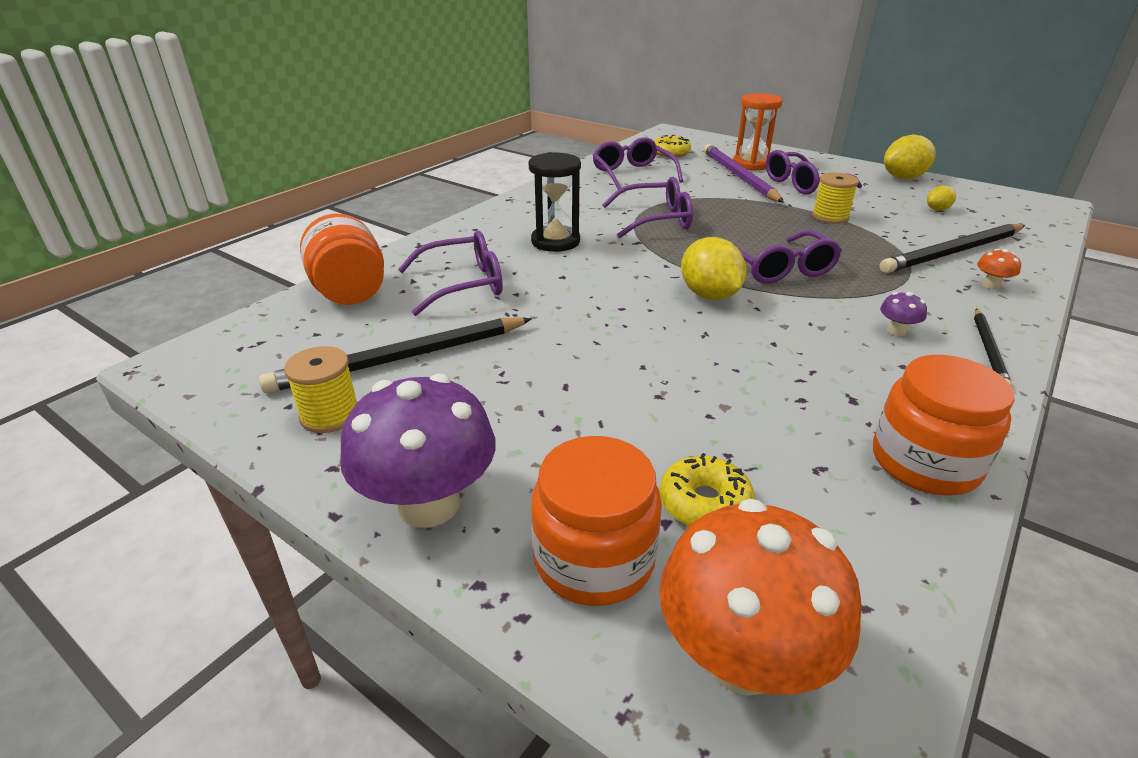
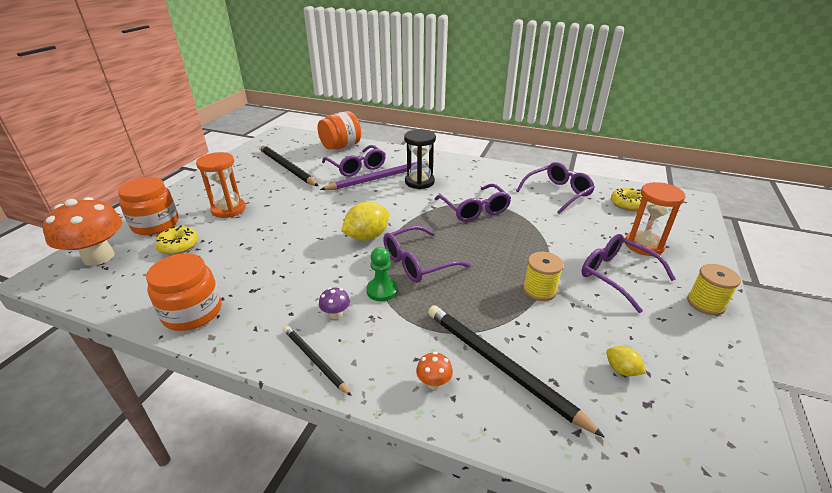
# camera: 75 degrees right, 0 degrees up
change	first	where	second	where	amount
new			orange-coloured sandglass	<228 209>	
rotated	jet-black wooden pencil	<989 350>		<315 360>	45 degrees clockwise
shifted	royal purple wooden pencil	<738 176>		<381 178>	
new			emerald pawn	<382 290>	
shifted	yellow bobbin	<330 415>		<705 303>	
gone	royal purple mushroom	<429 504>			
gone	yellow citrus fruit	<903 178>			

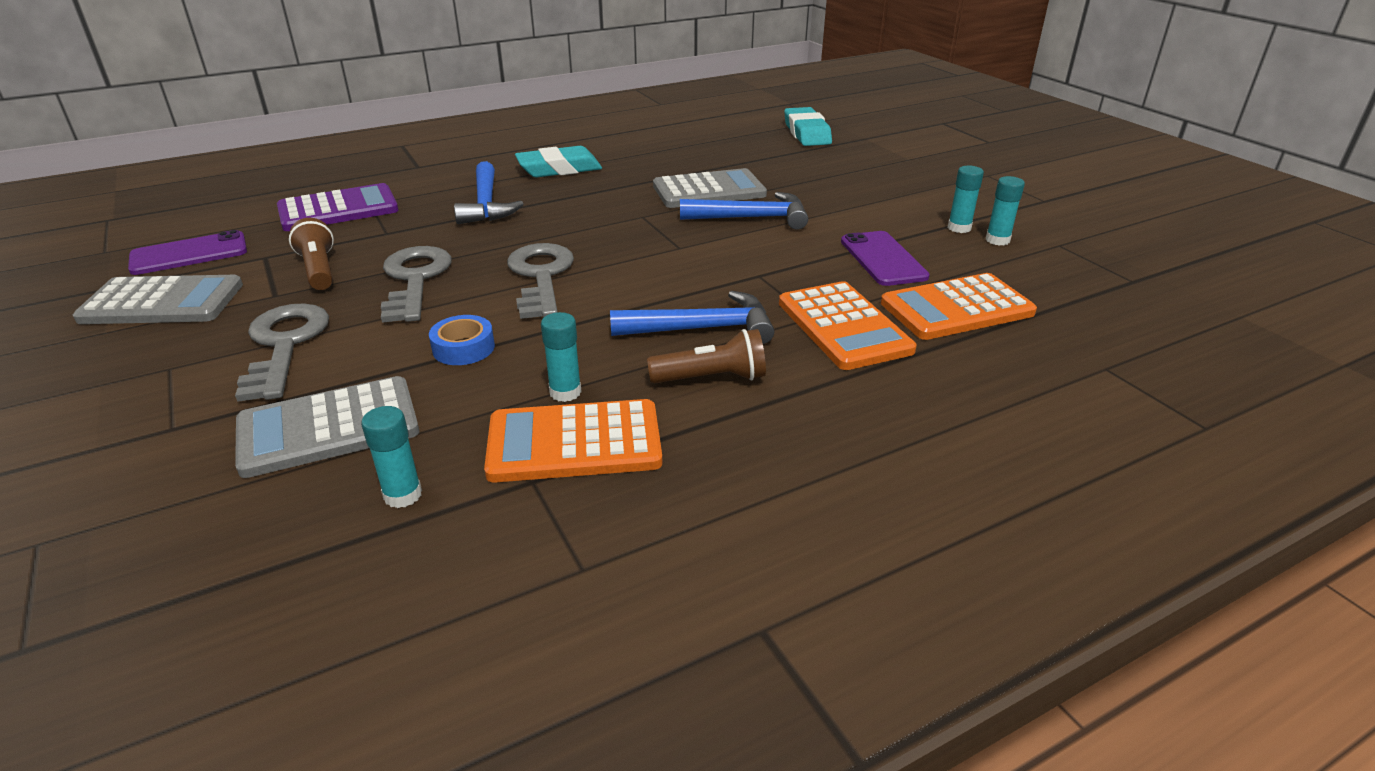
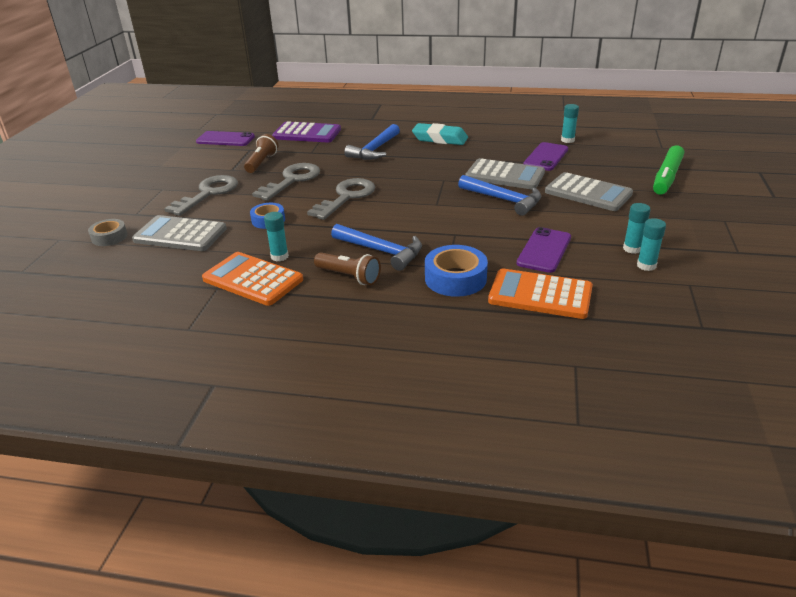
# camera: 40 degrees right, 0 degrees up
change	first	where	second	where	amount
new			ash-grey roll of tape	<109 237>	
swapped	orange-coloured calculator	<843 326>	royal blue roll of tape	<455 278>	
new			royal purple phone	<546 157>	
shifted	ash-grey calculator	<162 302>		<588 193>	
shifted	aqua stick of glue	<403 495>		<567 140>	
new			emerald marker	<667 177>	
gone	aqua gum eraser	<807 133>			

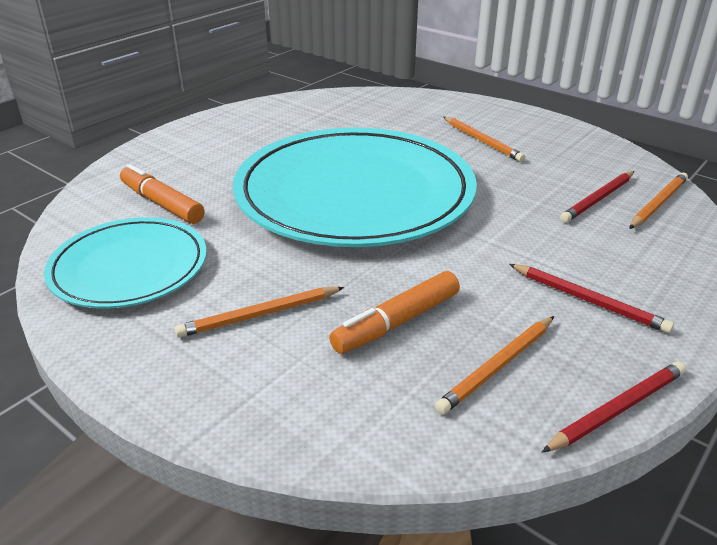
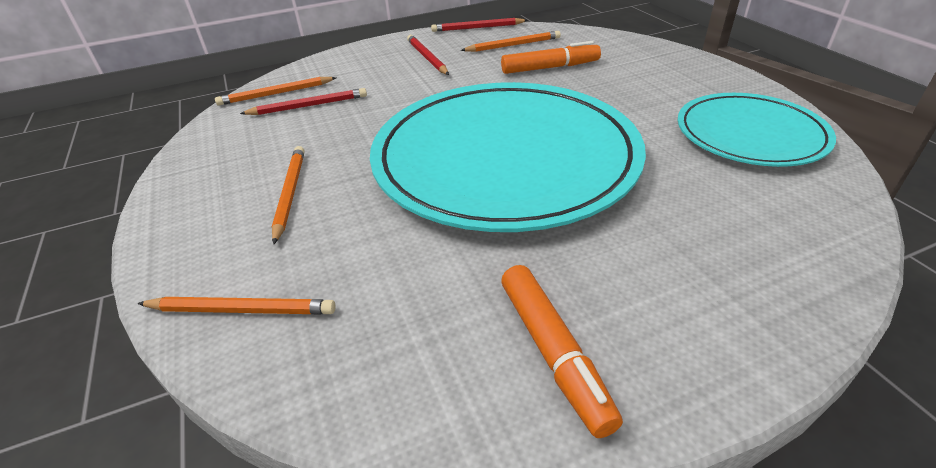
# camera: 150 degrees left, 5 degrees up
change	first	where	second	where	amount
shifted	orange-coloured wooden pencil	<260 314>		<241 310>	
shifted	orange-coloured marker	<161 203>		<554 353>	

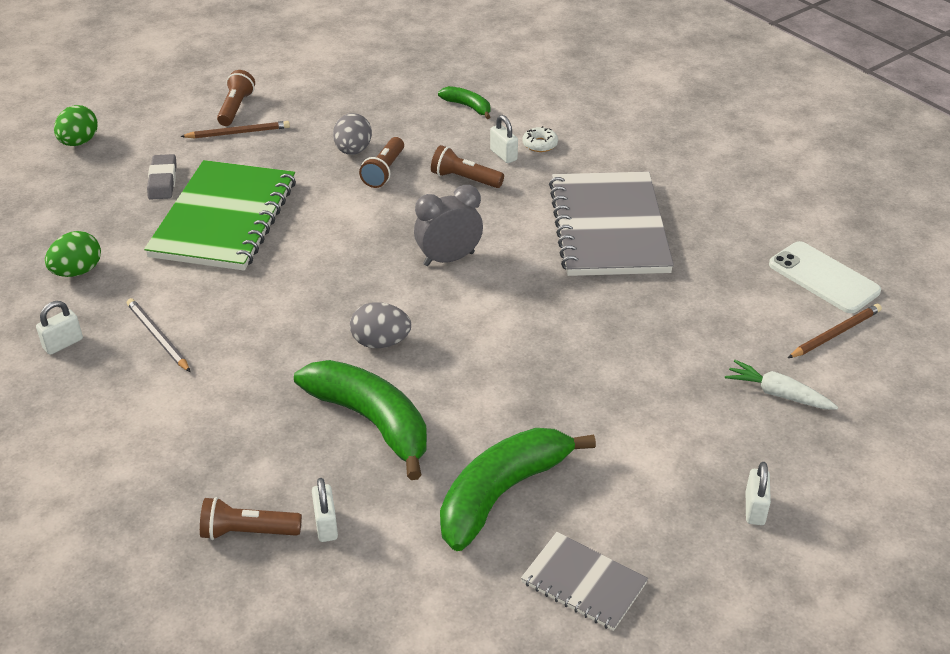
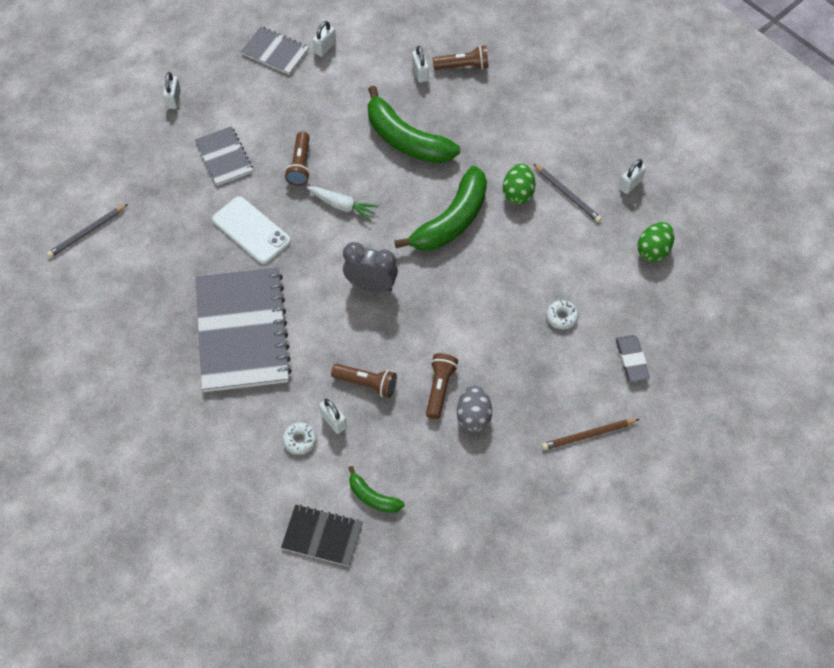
# camera: 175 degrees right, 20 degrees up
change	first	where	second	where	amount
repainted	brown wooden pencil	<835 333>	ash-grey wooden pencil	<87 232>	
new			ash-grey notepad	<224 157>	
shifted	white phone	<823 278>		<251 230>	
new			jet-black notepad	<322 536>	
shifted	brown pocket torch	<236 108>		<300 165>	
shifted	white root vegetable	<778 394>		<342 206>	
new			white lock	<325 48>	
rotated	ash-grey alarm clock	<448 259>		<371 285>	135 degrees counterclockwise
shifted	emerald banana	<502 493>		<451 220>	
shifted	emerald toy egg	<79 142>		<518 193>	
swapped	emerald notepad	<224 218>	white donut	<561 317>	
gone	ash-grey toy egg	<381 342>			

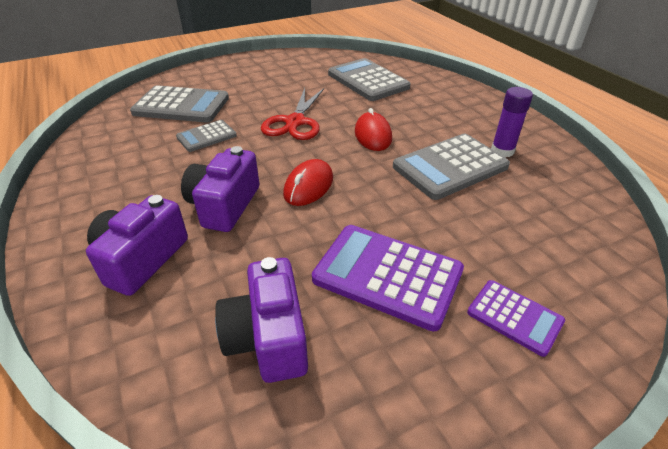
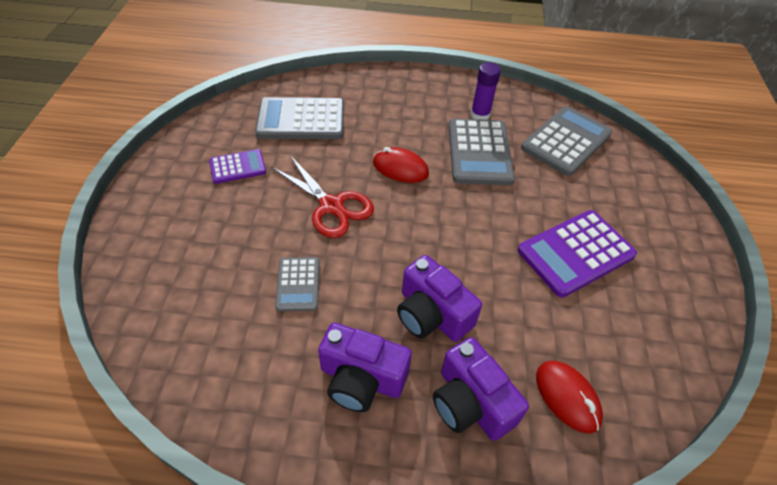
# camera: 60 degrees left, 10 degrees up
change	first	where	second	where	amount
shifted	royal purple calculator	<514 317>		<237 167>	
shifted	royal purple camera	<268 337>		<361 379>	
shifted	ash-grey calculator	<181 106>		<566 141>	
shifted	crimson PC mouse	<308 186>		<567 397>	

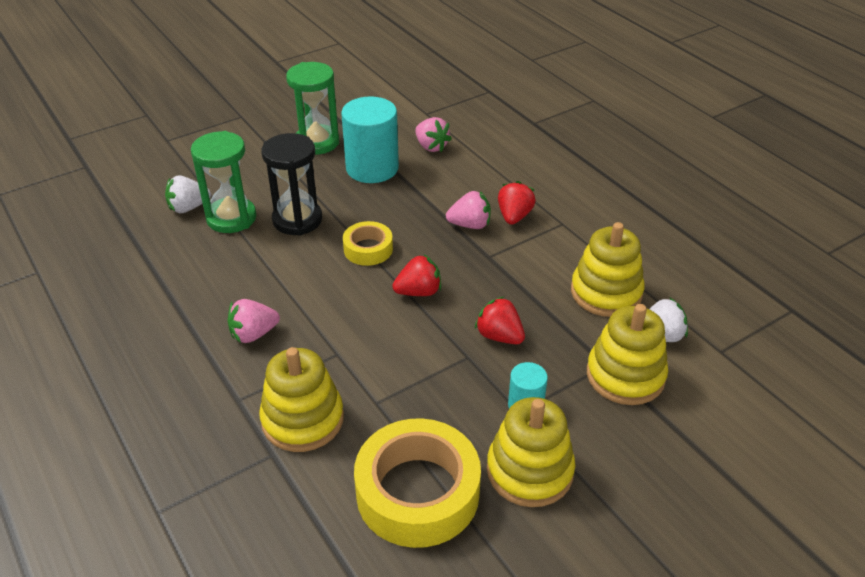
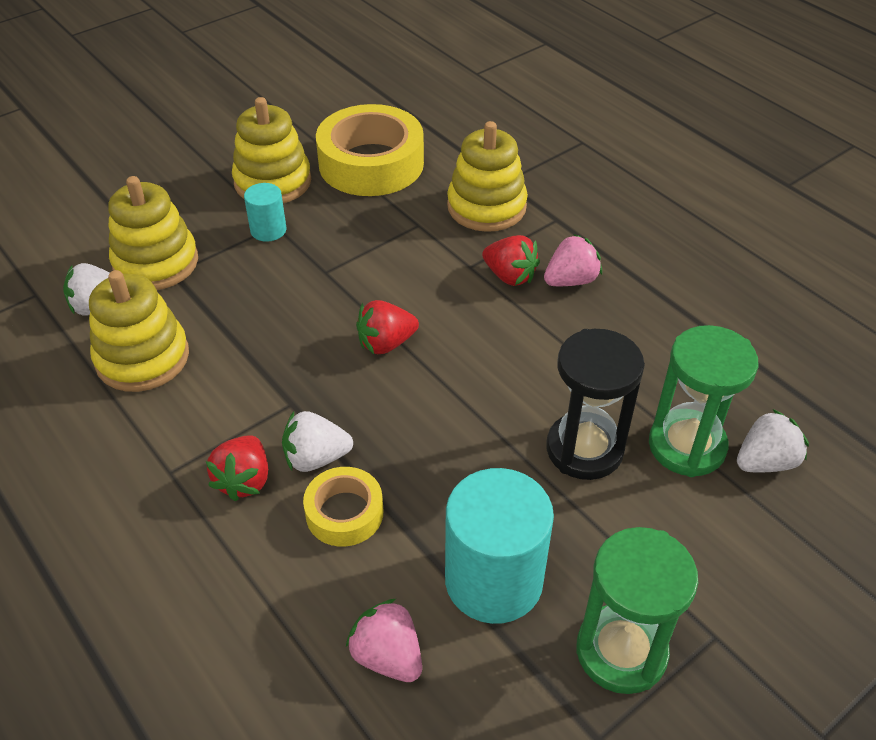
# camera: 175 degrees right, 5 degrees up
change	first	where	second	where	amount
repainted	rose-pink berry	<470 225>	white berry	<316 458>	
shifted	yellow roll of tape	<368 249>		<344 513>	
shifted	crimson berry	<499 336>		<510 276>	

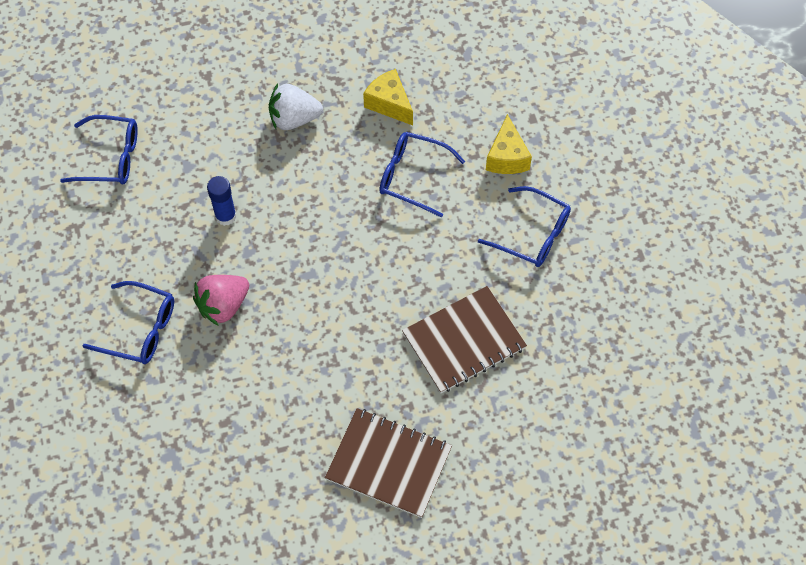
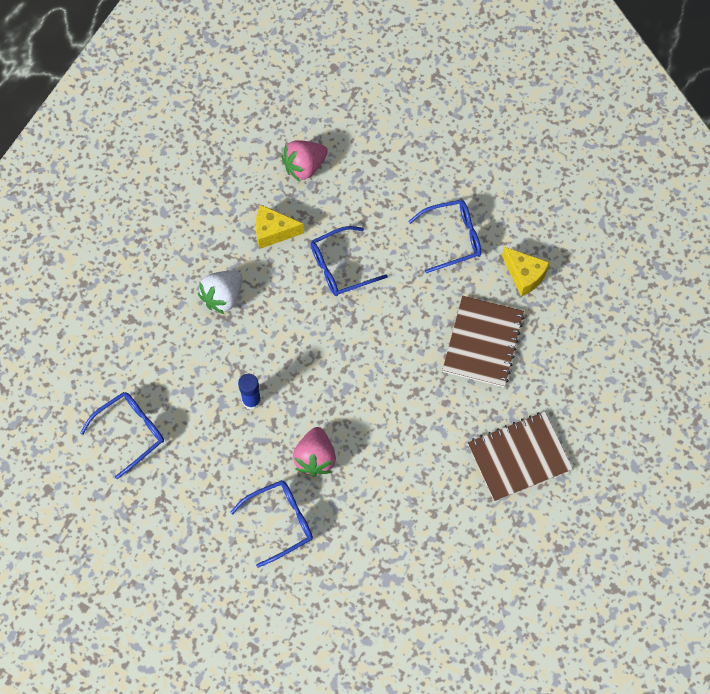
# camera: 45 degrees left, 5 degrees up
change	first	where	second	where	amount
new			rose-pink berry	<304 166>	
shifted	yellow cheese wedge	<506 157>		<524 275>	

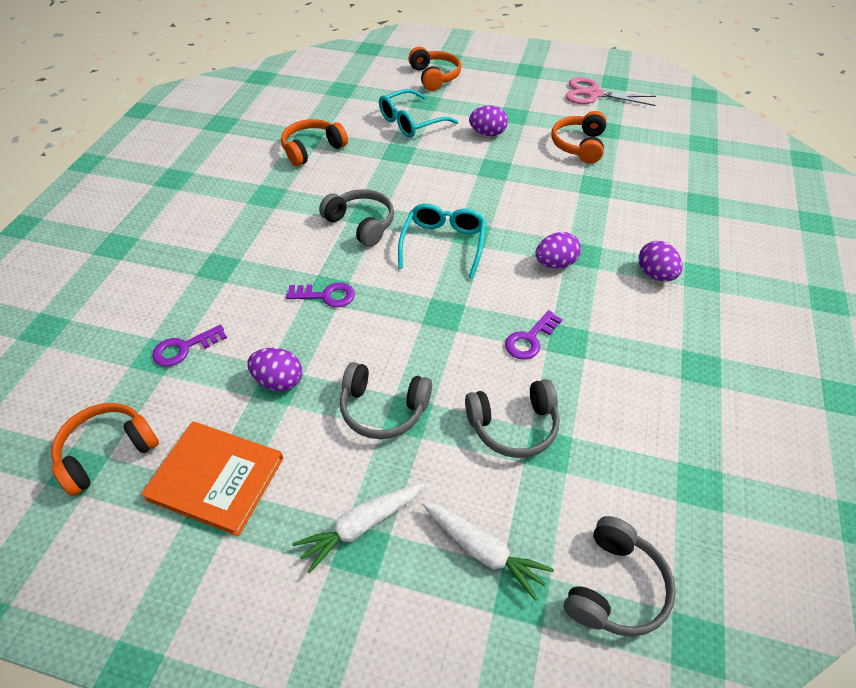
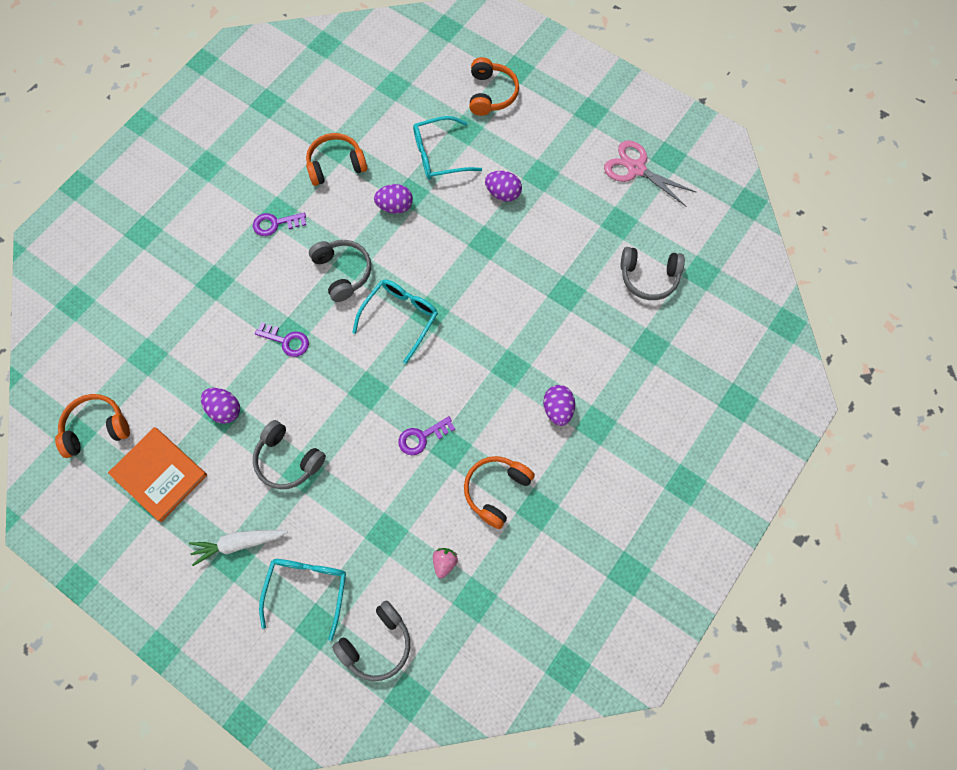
# camera: 20 degrees right, 20 degrees up
change	first	where	second	where	amount
shifted	royal purple key	<184 348>		<275 224>	
swapped	white root vegetable	<483 550>	aqua eyeglasses	<307 589>	
shifted	royal purple toy egg	<555 263>		<395 206>	
new			rose-pink berry	<444 562>	
shifted	orange-coloured over-ear headphones	<579 145>		<496 491>	
shifted	ash-grey over-ear headphones	<513 426>		<649 277>	

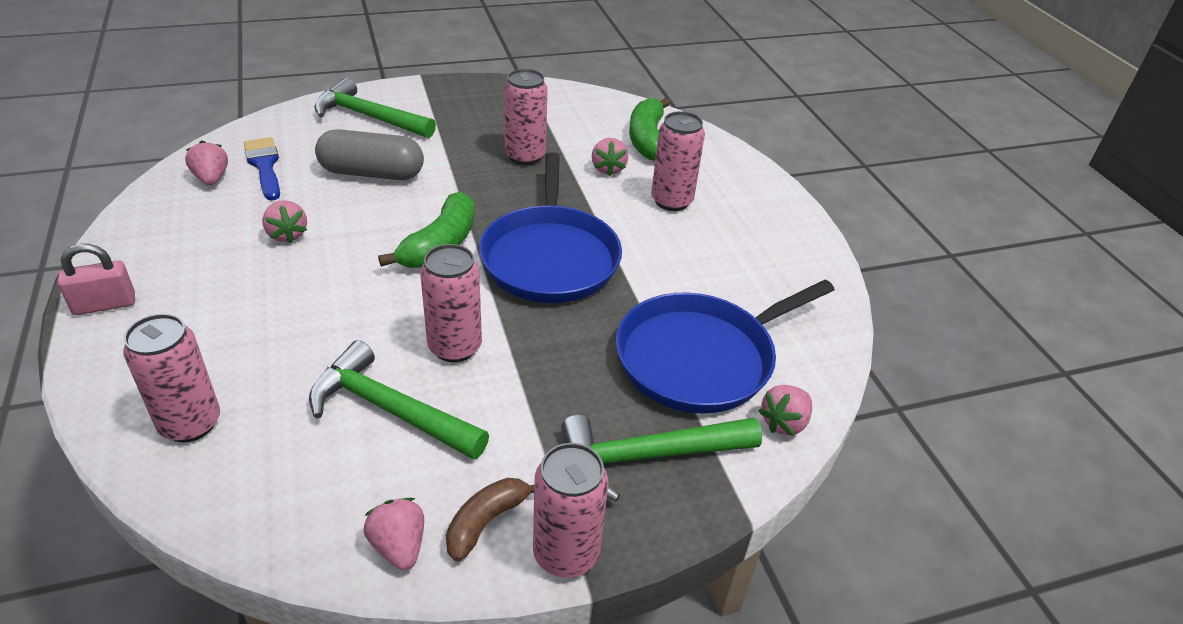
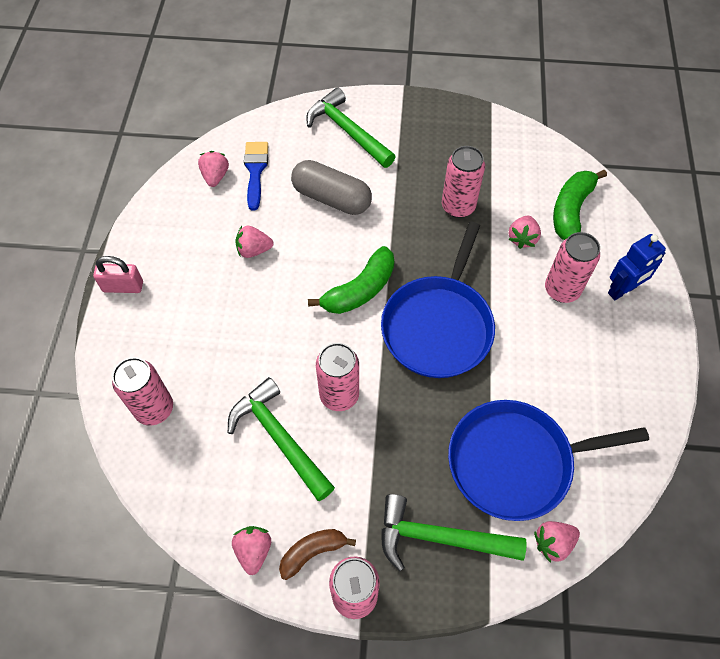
# camera: 25 degrees right, 20 degrees up
change	first	where	second	where	amount
rotated	rose-pink berry	<287 235>		<254 250>	90 degrees clockwise
new			royal blue robot	<622 290>	

